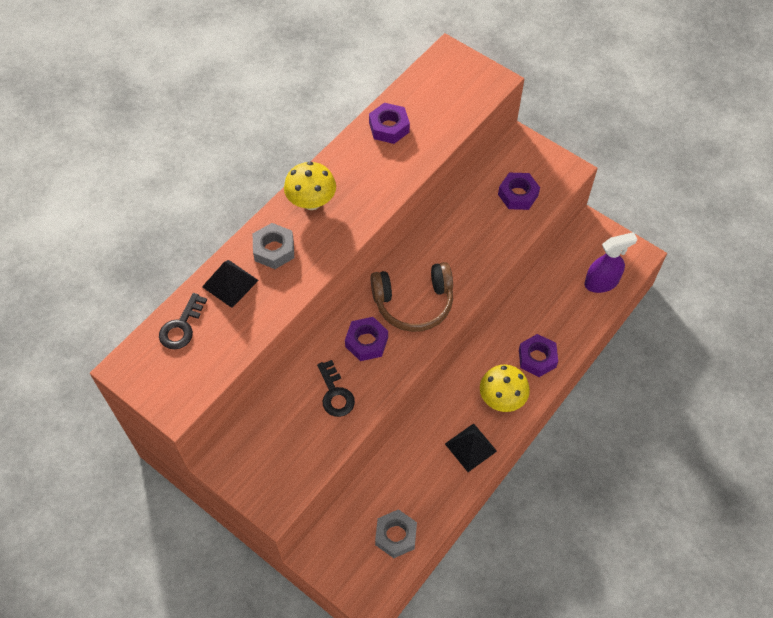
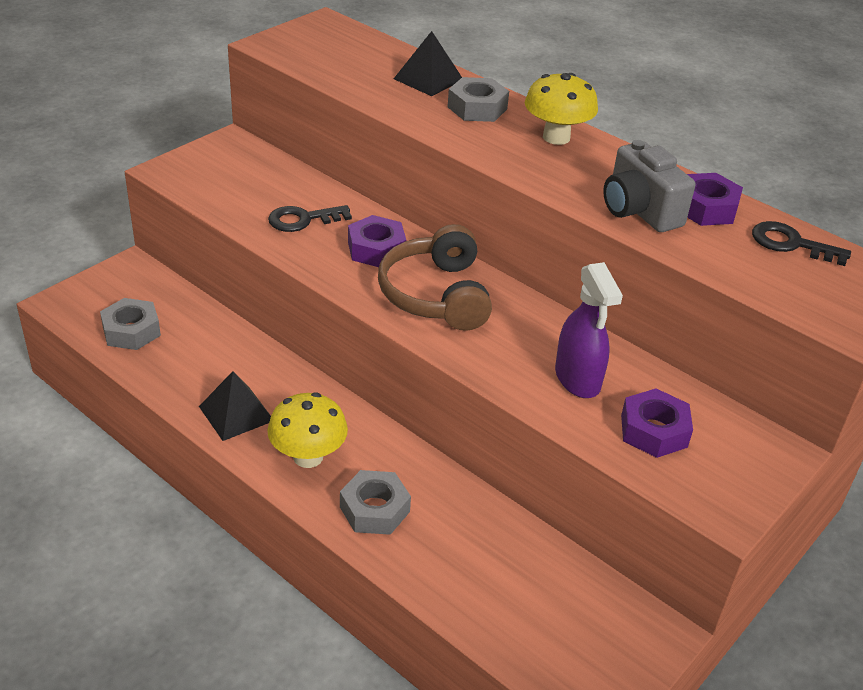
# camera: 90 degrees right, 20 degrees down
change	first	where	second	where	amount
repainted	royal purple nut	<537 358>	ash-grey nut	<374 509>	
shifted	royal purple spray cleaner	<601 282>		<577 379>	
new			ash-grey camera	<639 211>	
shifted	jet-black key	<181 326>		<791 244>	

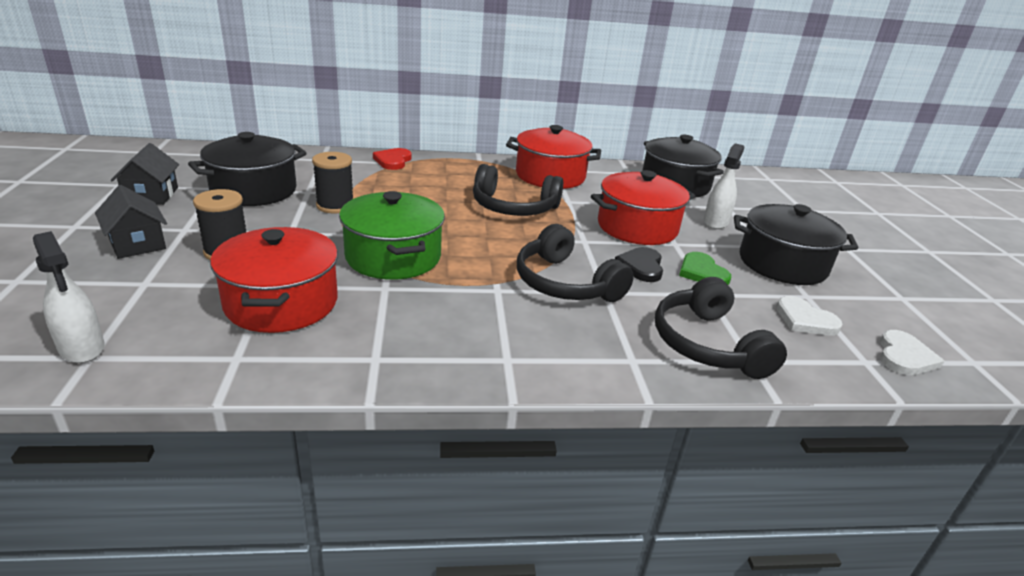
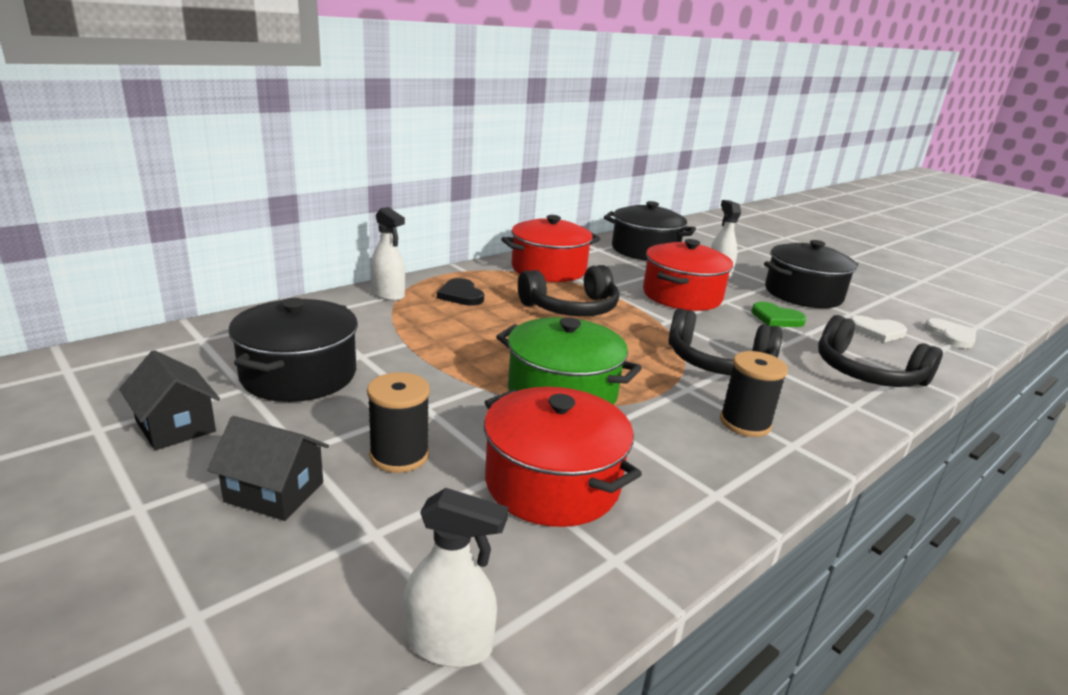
# camera: 35 degrees left, 5 degrees down
change	first	where	second	where	amount
swapped	crimson heart shape	<393 161>	white spray cleaner	<388 294>	
shifted	jet-black heart shape	<641 266>		<461 295>	
shifted	jet-black bobbin	<335 206>		<745 423>	

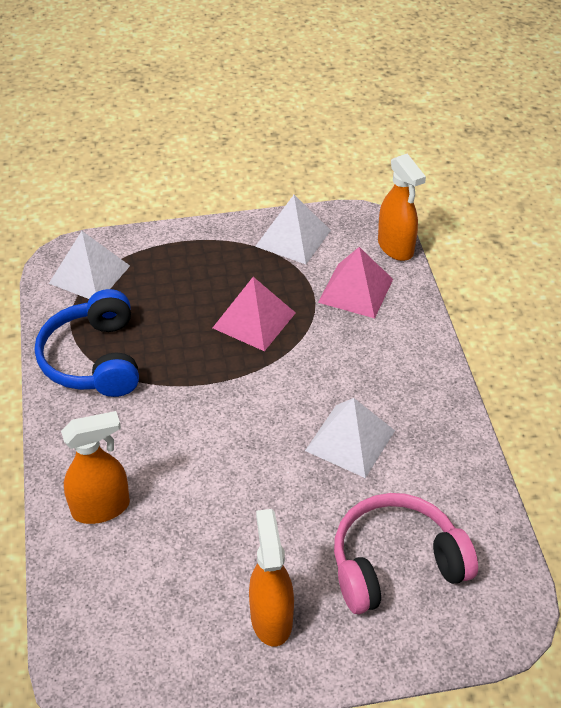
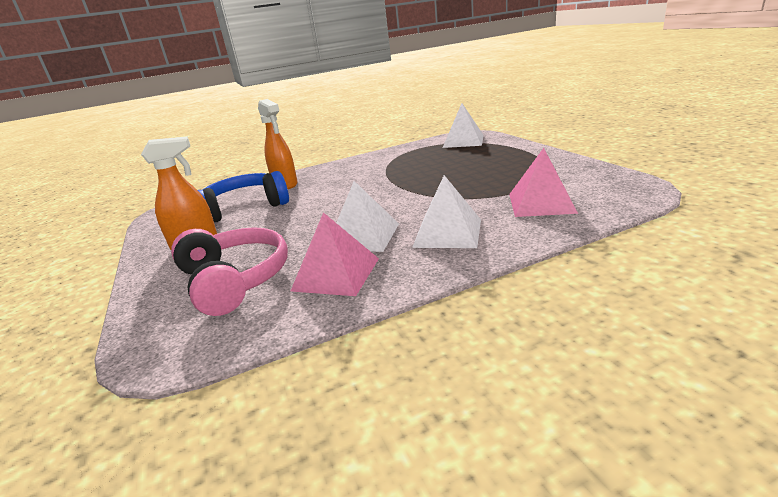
# camera: 80 degrees right, 20 degrees down
change	first	where	second	where	amount
shifted	royal blue over-ear headphones	<94 359>		<245 208>	
shifted	rose-pink pyramid shape	<254 320>		<336 274>	
shifted	white pyramid shape	<293 238>		<447 233>	
gone	orange-coloured spray cleaner	<396 247>			

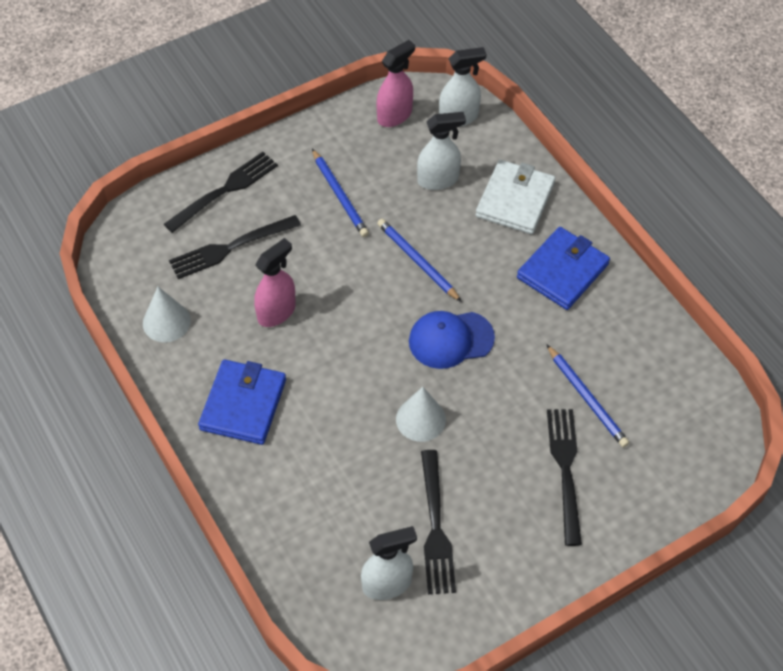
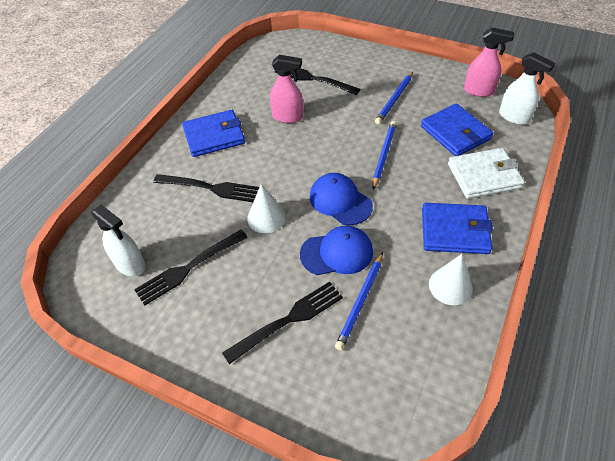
# camera: 60 degrees right, 5 degrees down
change	first	where	second	where	amount
shifted	jet-black table fork	<225 190>		<210 188>	
new			royal blue peaked cap	<337 253>	
swapped	white spray cleaner	<438 180>	royal blue wallet	<455 133>	
shifted	white cone	<166 322>		<450 286>	

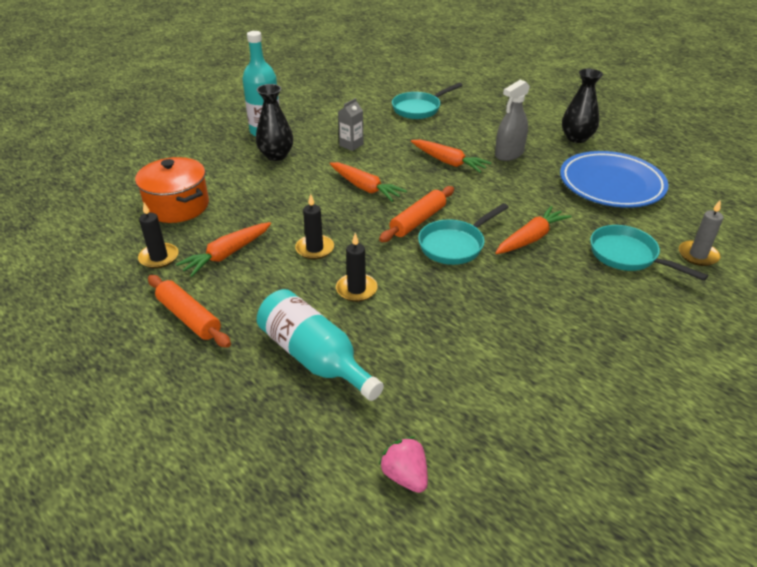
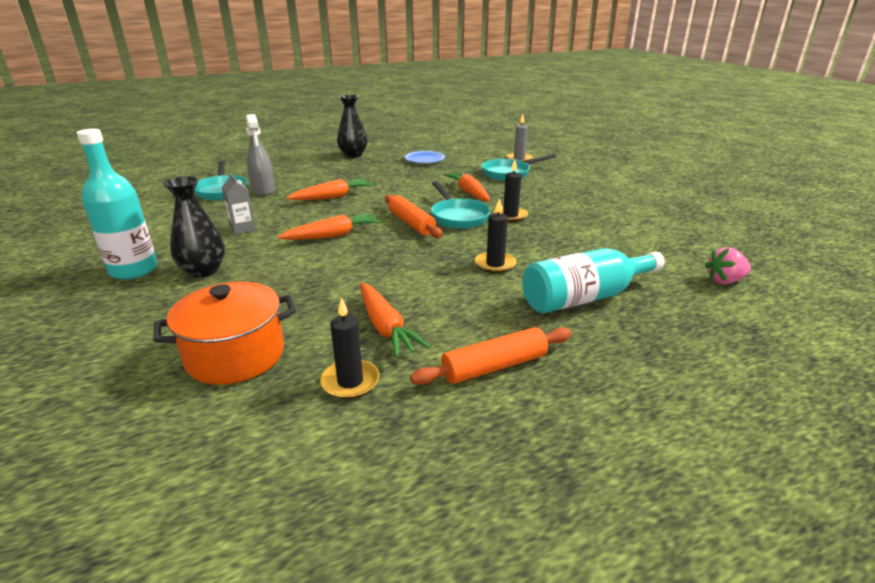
# camera: 70 degrees left, 10 degrees down
change	first	where	second	where	amount
shifted	ash-grey spray cleaner	<509 154>		<263 190>	
scaled	royal blue flat dish	<611 185>		<424 160>	x0.51
shifted	jet-black pillar candle	<315 249>		<510 216>	

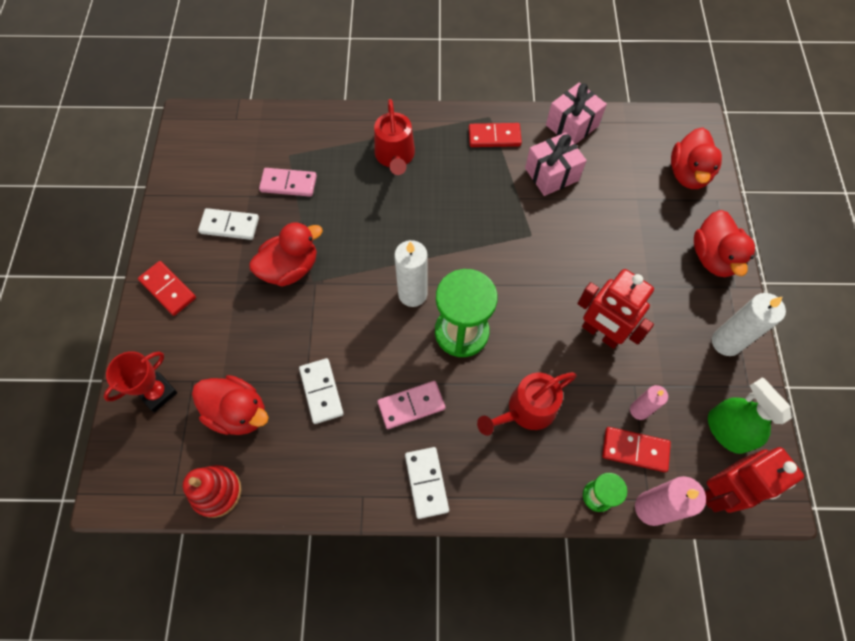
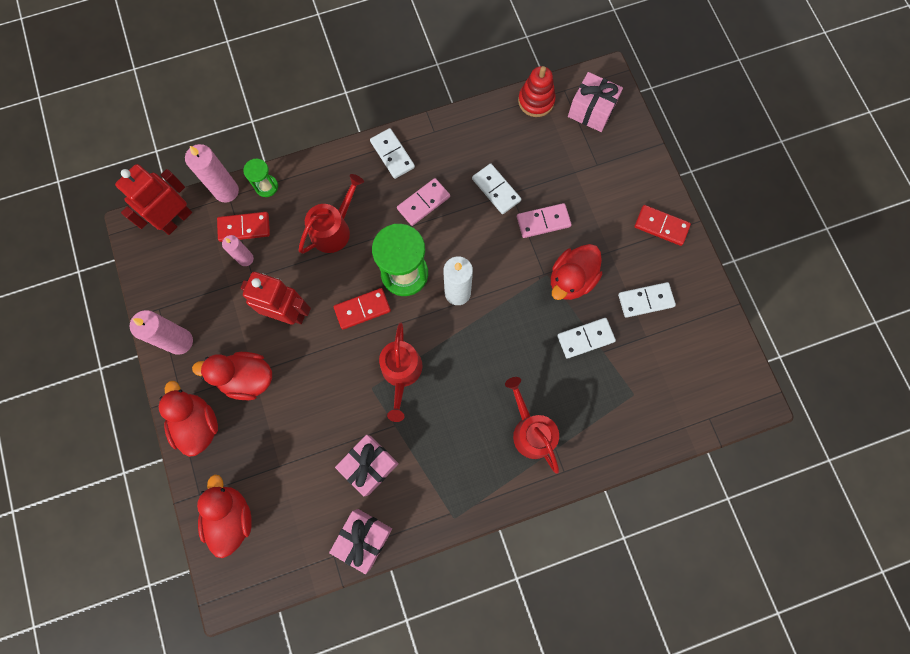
# camera: 160 degrees right, 10 degrees up
change	first	where	second	where	amount
repainted	white pillar candle	<726 342>	rose-pink pillar candle	<180 341>	
shifted	crimson toy duck	<238 412>		<247 378>	
shifted	crimson domino	<494 137>		<362 309>	
new			crimson sprinkling can	<401 372>	
shifted	rose-pink domino	<288 184>		<543 222>	
new			white domino	<585 338>	
new			rose-pink gift	<591 111>	
gone	crimson prize cup	<157 393>			
gone	emerald spray cleaner	<727 431>			

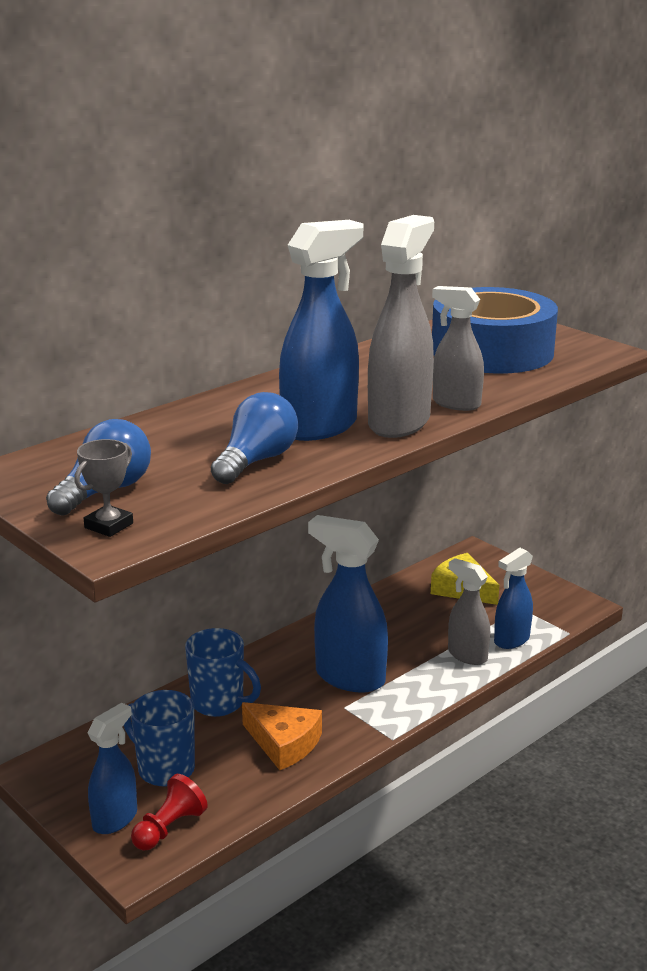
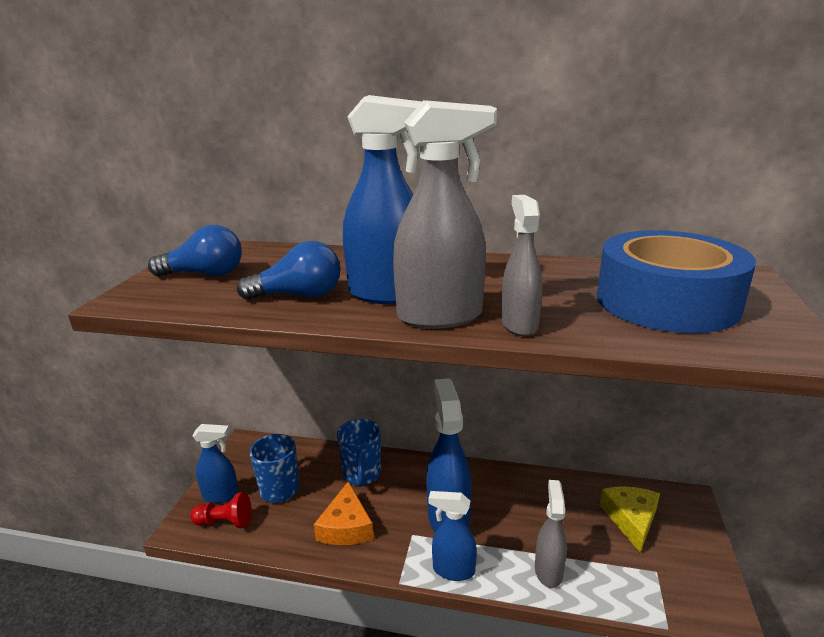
# camera: 55 degrees right, 0 degrees up
change	first	where	second	where	amount
shifted	royal blue spray cleaner	<511 640>		<453 570>	
gone	ash-grey prize cup	<109 525>			

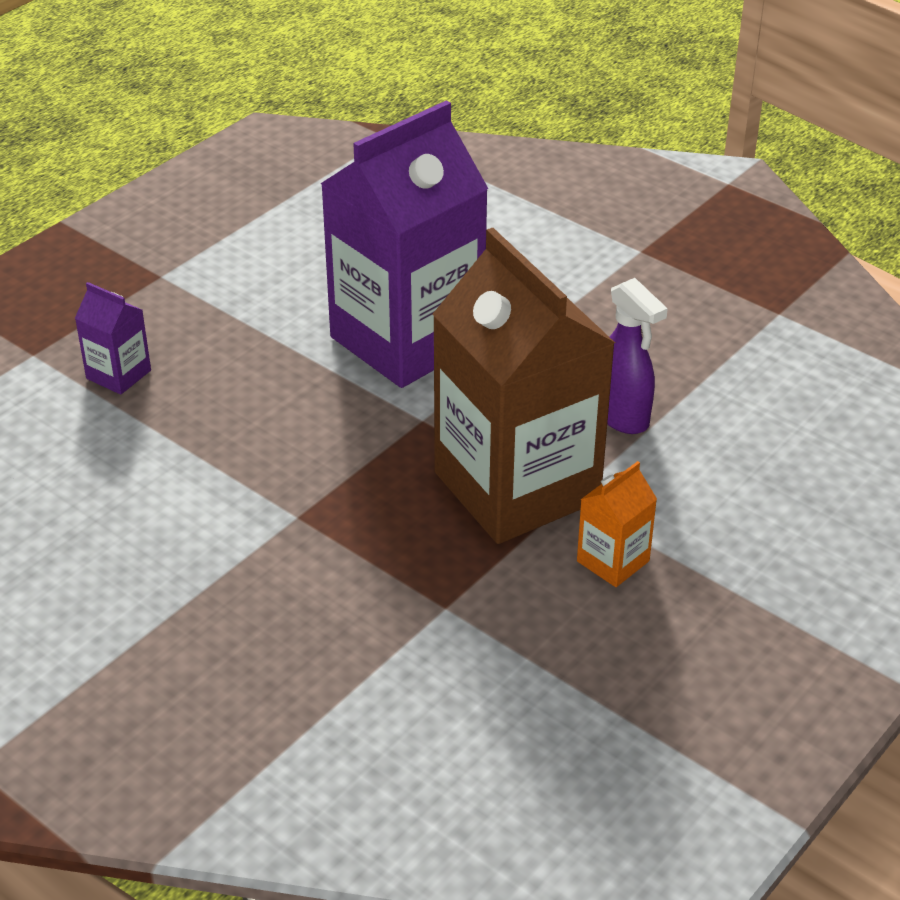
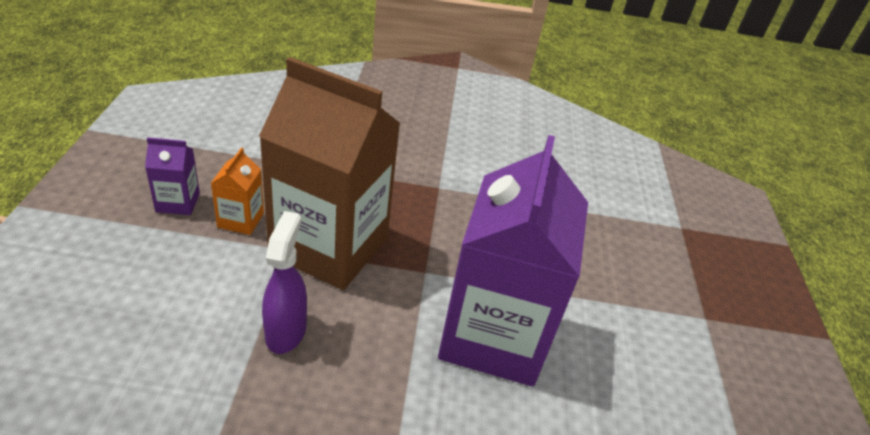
# camera: 140 degrees right, 0 degrees up
change	first	where	second	where	amount
shifted	royal purple milk carton	<118 374>		<178 202>	
rotated	royal purple spray cleaner	<622 417>		<286 331>	75 degrees clockwise

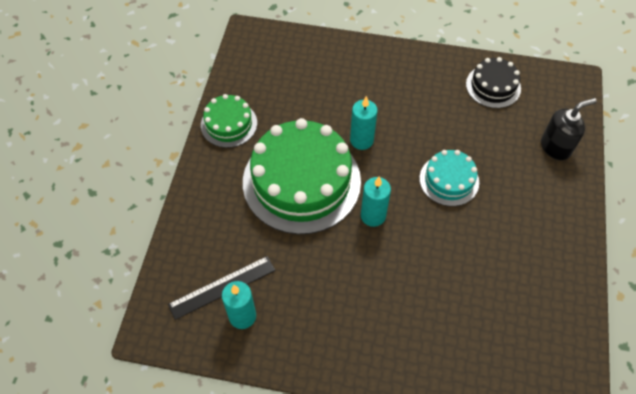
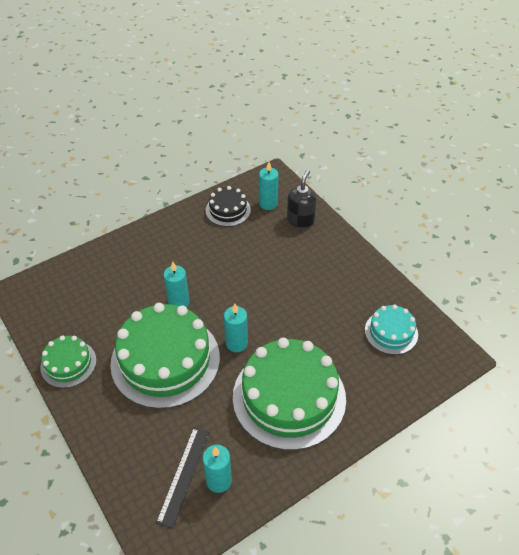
# camera: 45 degrees left, 10 degrees down
change	first	where	second	where	amount
new			emerald layer cake	<289 397>	
new			aqua pillar candle	<268 204>	
shifted	aqua layer cake	<449 180>		<391 332>	

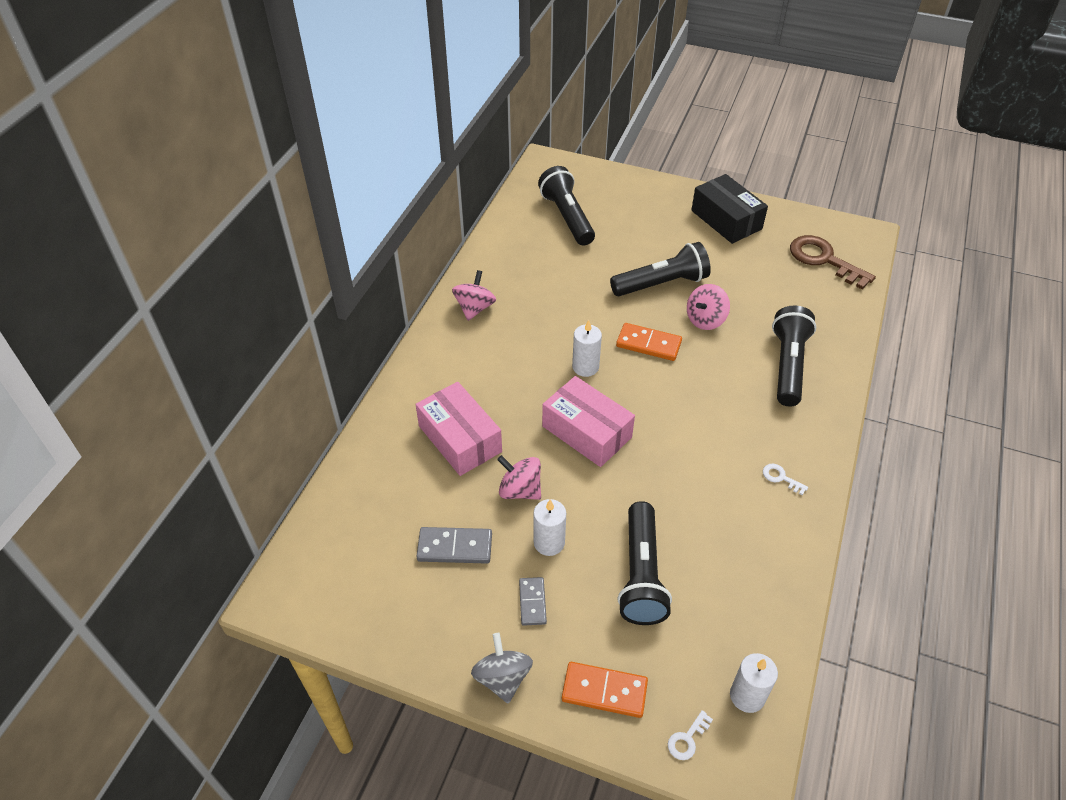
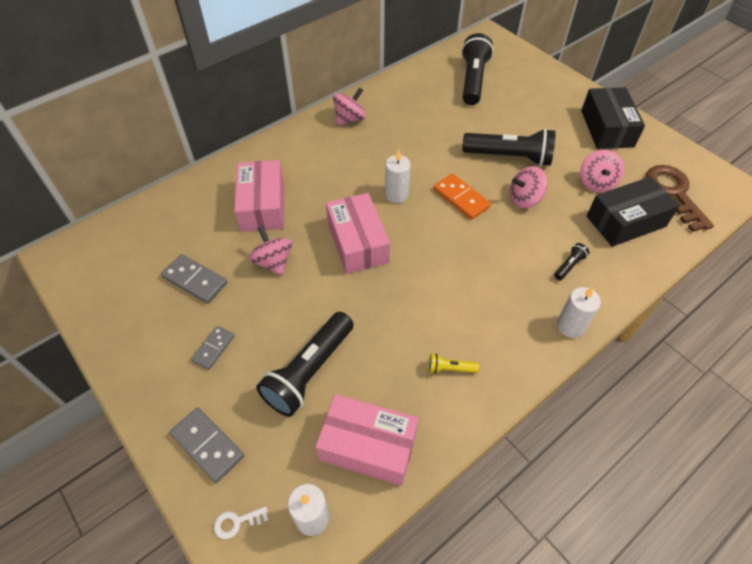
# camera: 30 degrees right, 5 degrees up
change	first	where	second	where	amount
repainted	orange-coloured domino	<604 691>	ash-grey domino	<208 445>	
new			rose-pink package	<368 446>	
new			yellow pocket torch	<450 369>	
scaled	jet-black pocket torch	<788 365>		<569 266>	x0.43
shifted	white pillar candle	<549 542>		<570 326>	
new			rose-pink spinning top	<596 183>	
new			jet-black package	<626 221>	
gone	ash-grey spinning top	<502 678>			
gone	white key	<781 478>			

